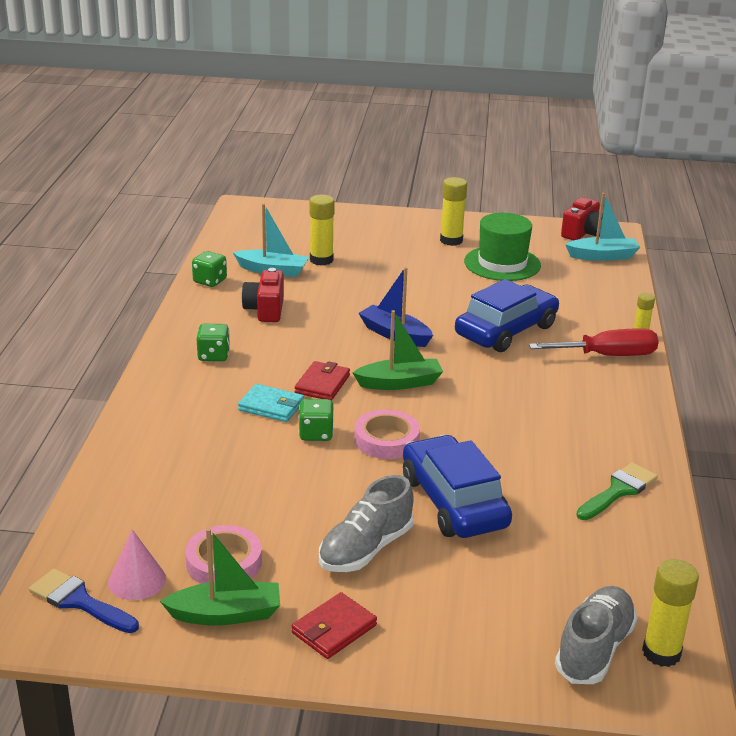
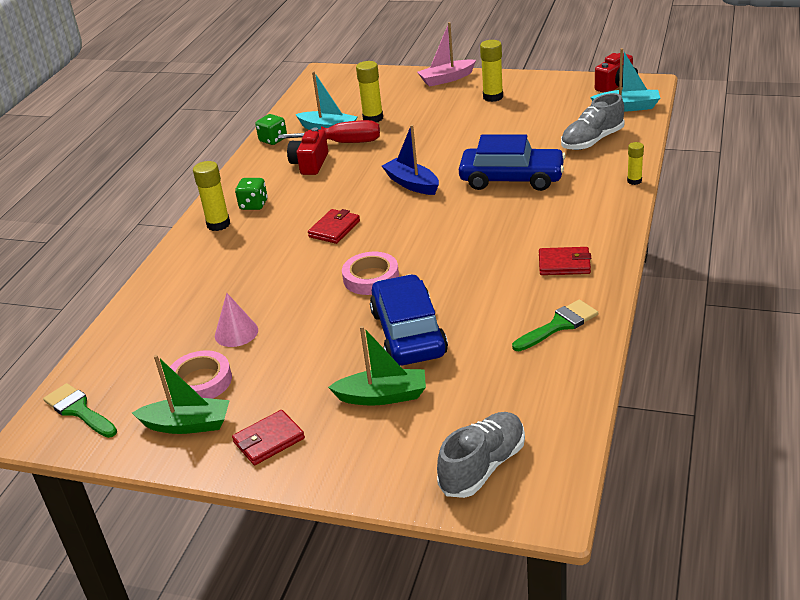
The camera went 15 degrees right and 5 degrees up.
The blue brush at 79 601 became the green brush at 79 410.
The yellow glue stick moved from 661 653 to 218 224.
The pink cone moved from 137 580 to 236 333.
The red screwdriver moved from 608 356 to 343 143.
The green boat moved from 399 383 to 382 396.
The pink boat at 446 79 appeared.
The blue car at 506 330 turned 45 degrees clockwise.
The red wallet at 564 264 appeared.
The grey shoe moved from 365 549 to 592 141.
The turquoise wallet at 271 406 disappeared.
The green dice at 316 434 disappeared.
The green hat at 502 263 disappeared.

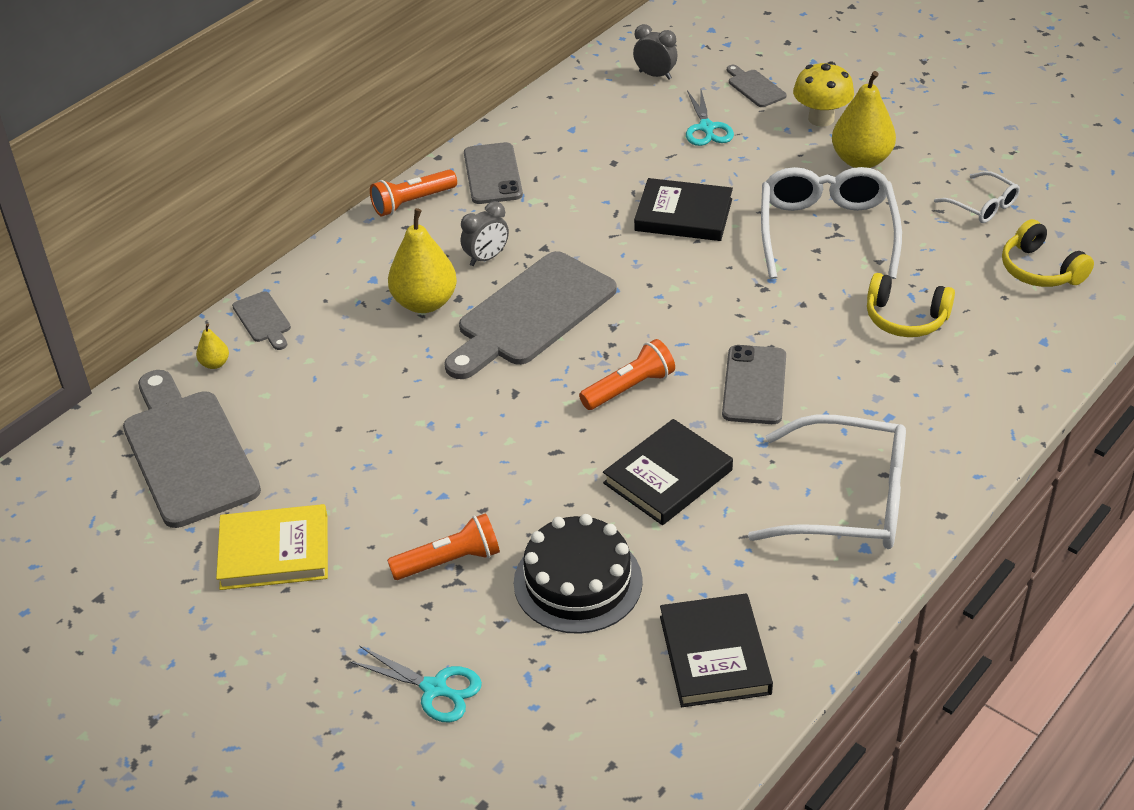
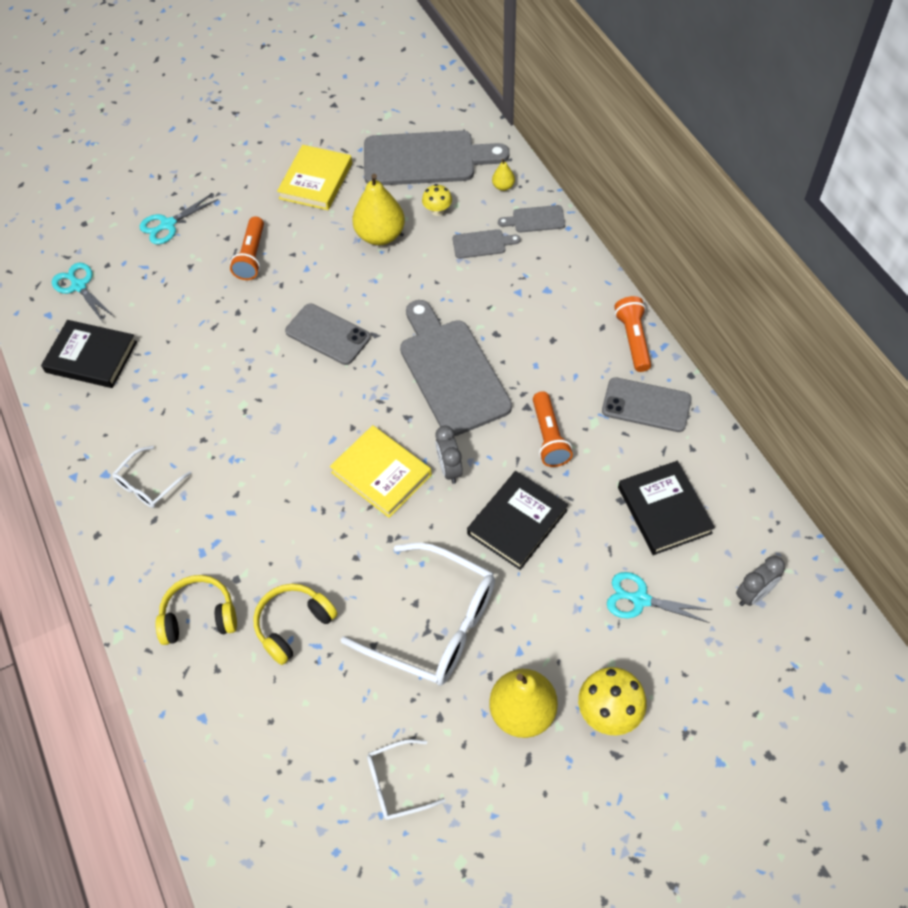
The camera went 115 degrees right and 15 degrees up.
The turquoise scissors at 79 286 appeared.
The white glasses at 847 500 changed to 0.50 times the size.
The yellow headphones moved from 1040 270 to 199 616.
The grey phone moved from 754 385 to 328 334.
The yellow book at 381 474 appeared.
The yellow pear moved from 425 303 to 380 235.
The yellow mushroom at 437 211 appeared.
The grey clock moved from 486 258 to 449 469.
The grey cutting board moved from 755 87 to 482 244.
The orange flashlight moved from 629 388 to 549 437.
The black book moved from 668 477 to 664 510.
The black cake at 578 582 disappeared.

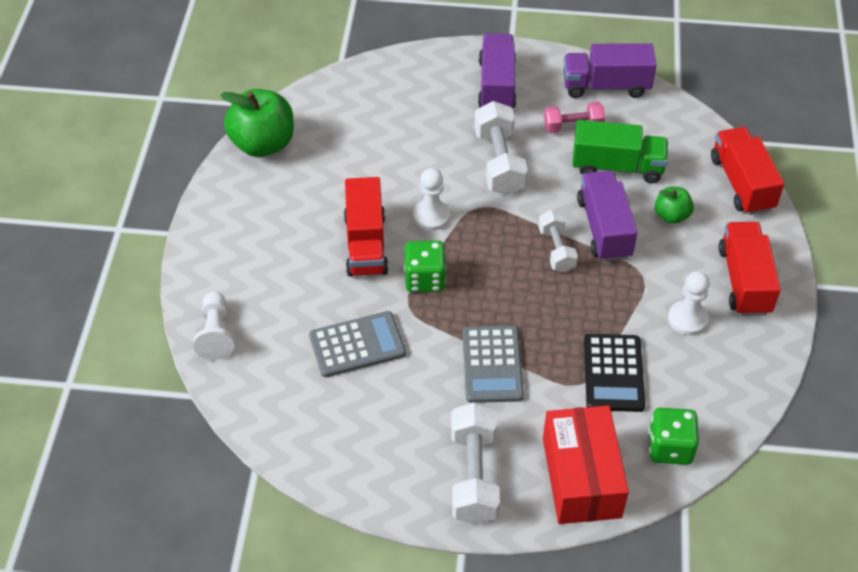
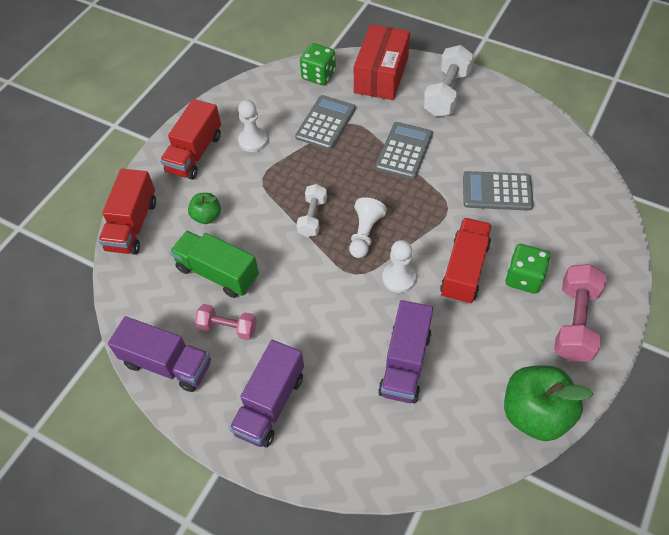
The camera went 155 degrees left and 5 degrees up.
The black calculator at 613 373 became the grey calculator at 325 123.
The white pawn moved from 216 334 to 365 234.
The purple truck moved from 604 228 to 405 363.
The green dice moved from 425 279 to 524 278.
The pink dumbbell at 574 322 appeared.
The white dumbbell at 499 162 disappeared.

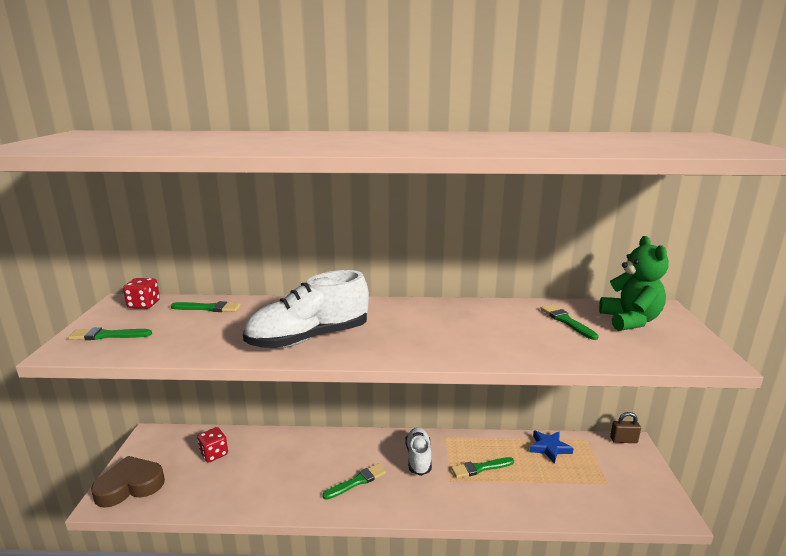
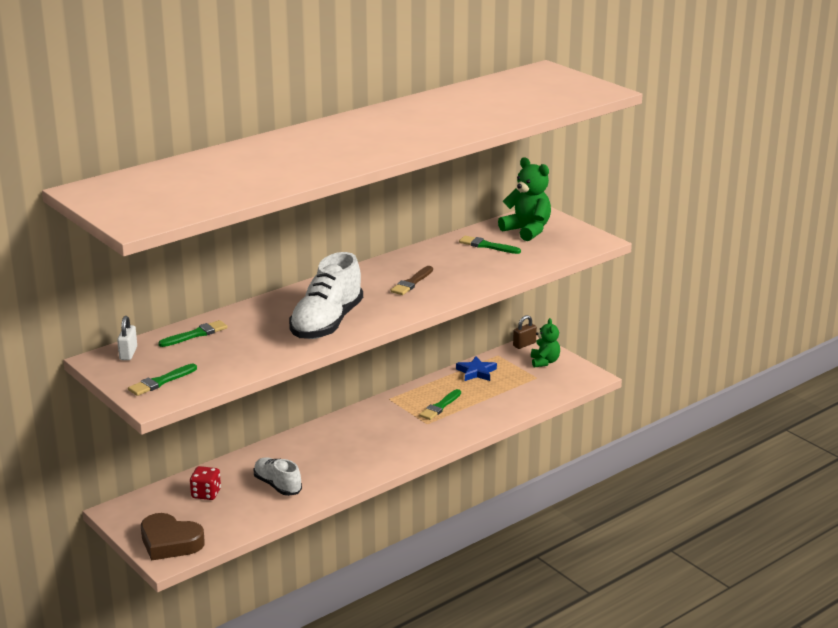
The camera went 40 degrees left and 5 degrees up.
The red dice at 144 304 was replaced by the white padlock at 128 353.
The brown heart at 130 486 turned 90 degrees counterclockwise.
The white shoe moved from 418 458 to 277 485.
The brown brush at 412 282 appeared.
The green teddy bear at 544 362 appeared.
The green brush at 357 482 disappeared.

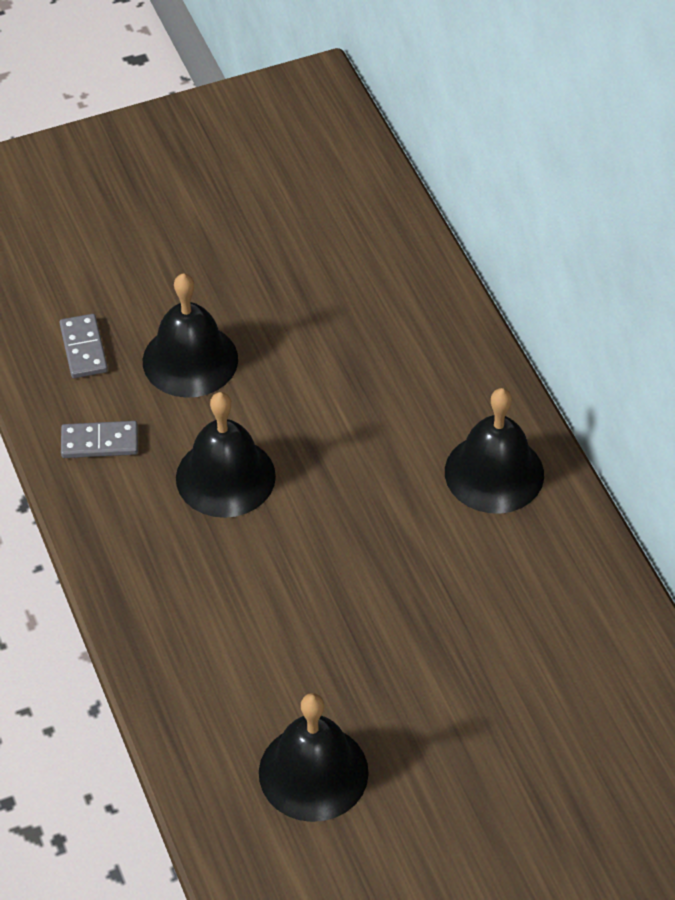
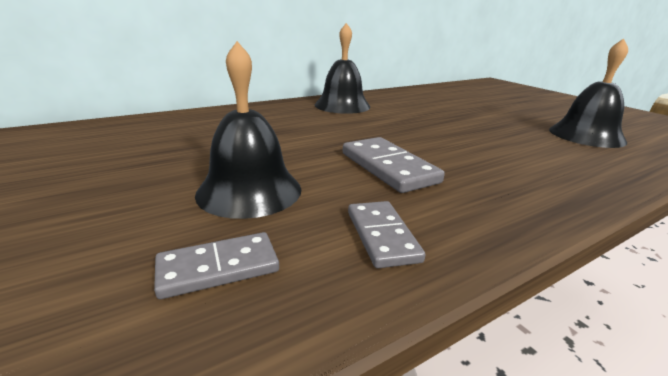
The camera went 100 degrees left and 25 degrees down.
The black bell at 225 477 was replaced by the grey domino at 388 167.

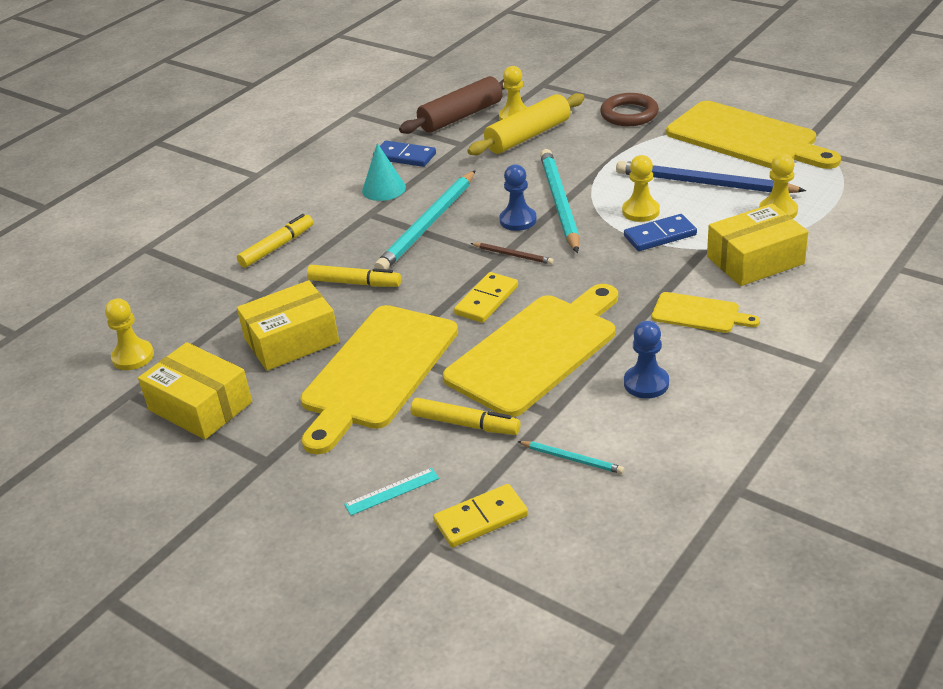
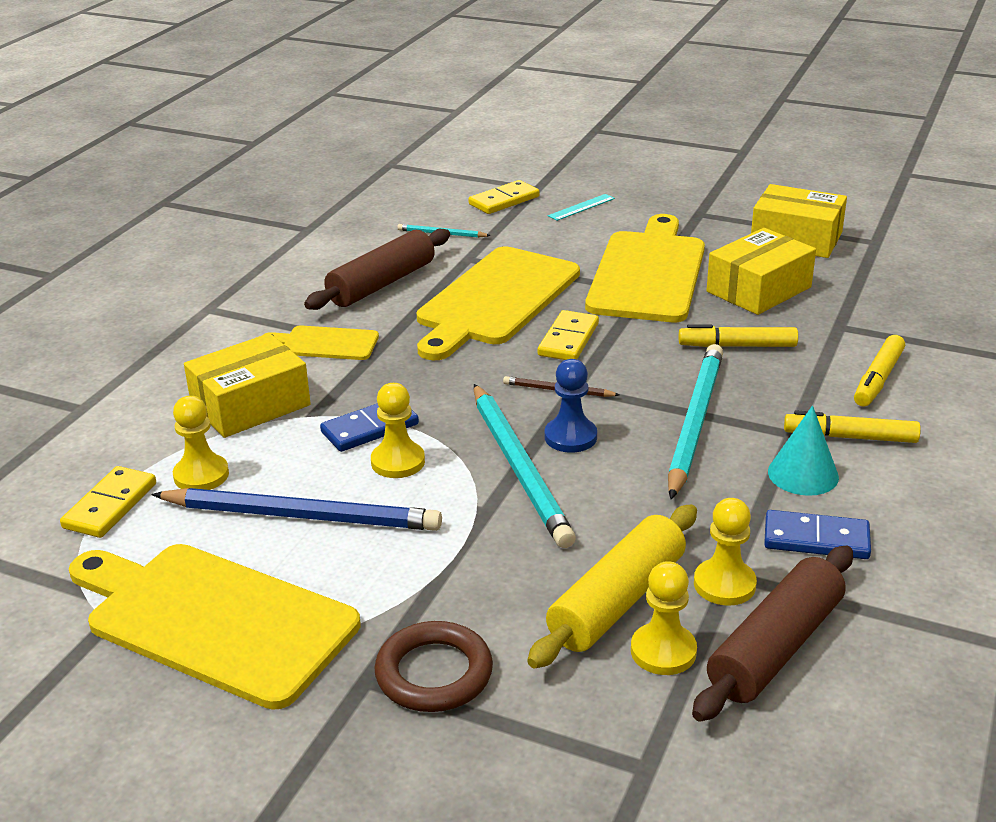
The camera went 165 degrees right and 5 degrees down.
The yellow domino at 110 506 appeared.
The blue pawn at 646 383 was replaced by the brown rolling pin at 382 284.
The yellow pawn moved from 133 357 to 724 584.
The yellow marker moved from 465 424 to 850 437.

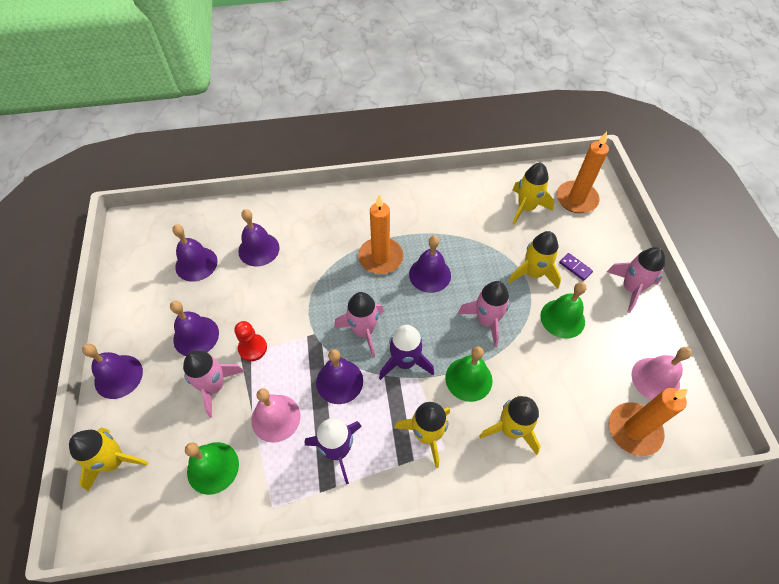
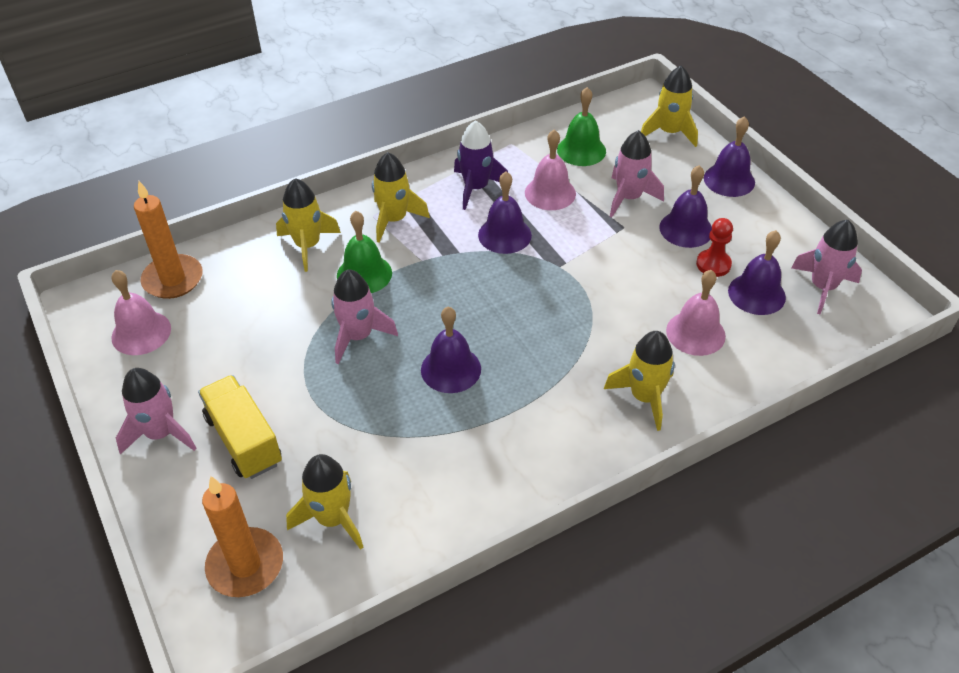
The camera went 160 degrees right and 10 degrees down.
The purple domino at 575 267 was replaced by the yellow truck at 244 440.
The yellow rocket moved from 533 273 to 644 397.
The purple bell at 259 249 became the pink bell at 695 333.
The red pawn moved from 252 348 to 713 264.
The pink rocket moved from 363 331 to 822 287.
The orange candle at 380 257 disappeared.
The purple rocket at 405 362 disappeared.
The green bell at 562 318 disappeared.

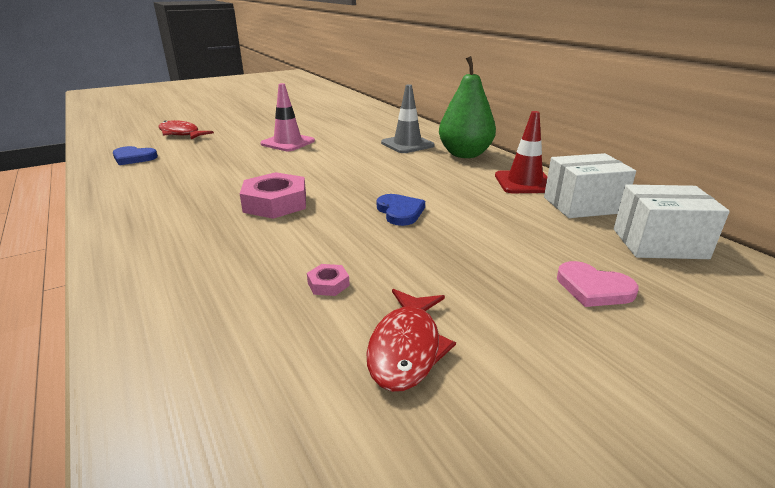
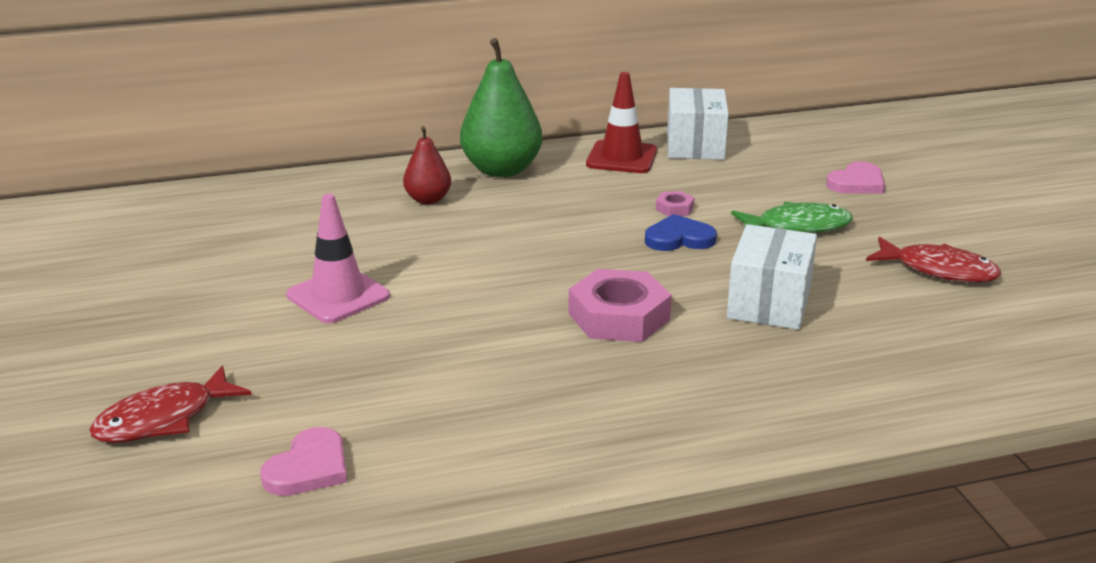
The camera went 75 degrees left and 0 degrees up.
The blue heart at 133 158 became the pink heart at 309 468.
The grey traffic cone at 407 144 was replaced by the red pear at 428 200.
The pink nut moved from 328 284 to 674 208.
The white box moved from 659 243 to 769 303.
The green fish at 797 226 appeared.

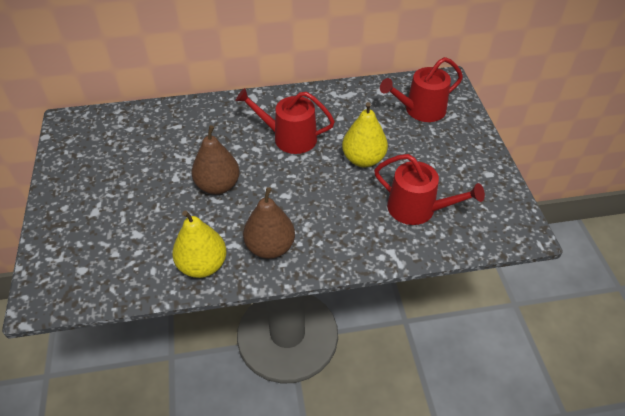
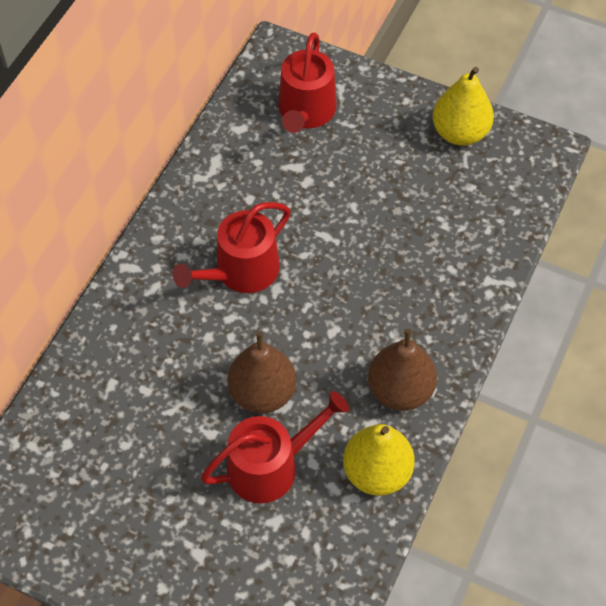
The camera went 55 degrees left and 10 degrees up.
The red watering can moved from 417 209 to 270 466.
The yellow pear moved from 363 159 to 460 133.

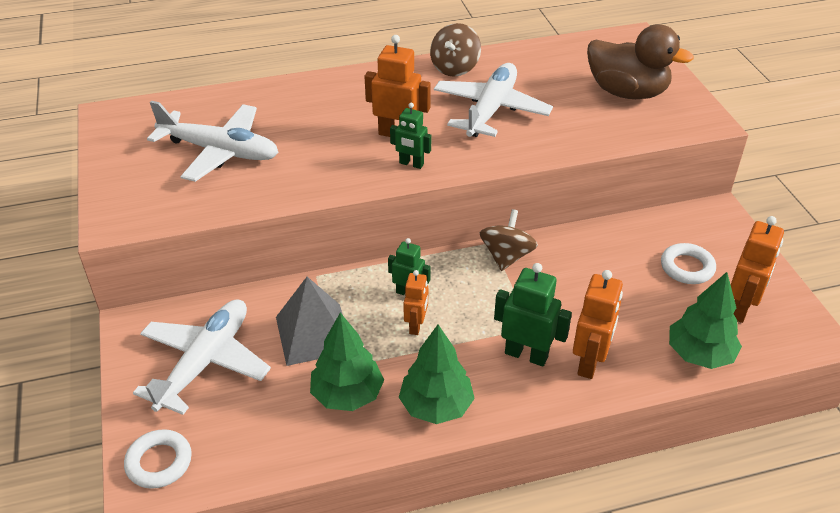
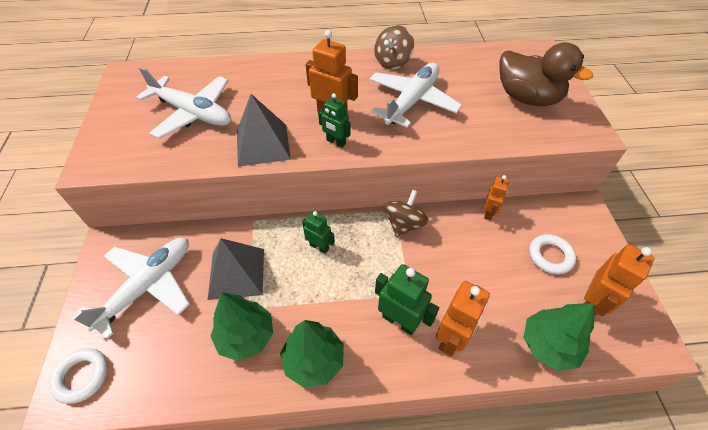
The camera went 10 degrees right and 10 degrees up.
The grey pyramid at 263 144 appeared.
The orange robot moved from 416 325 to 489 213.

